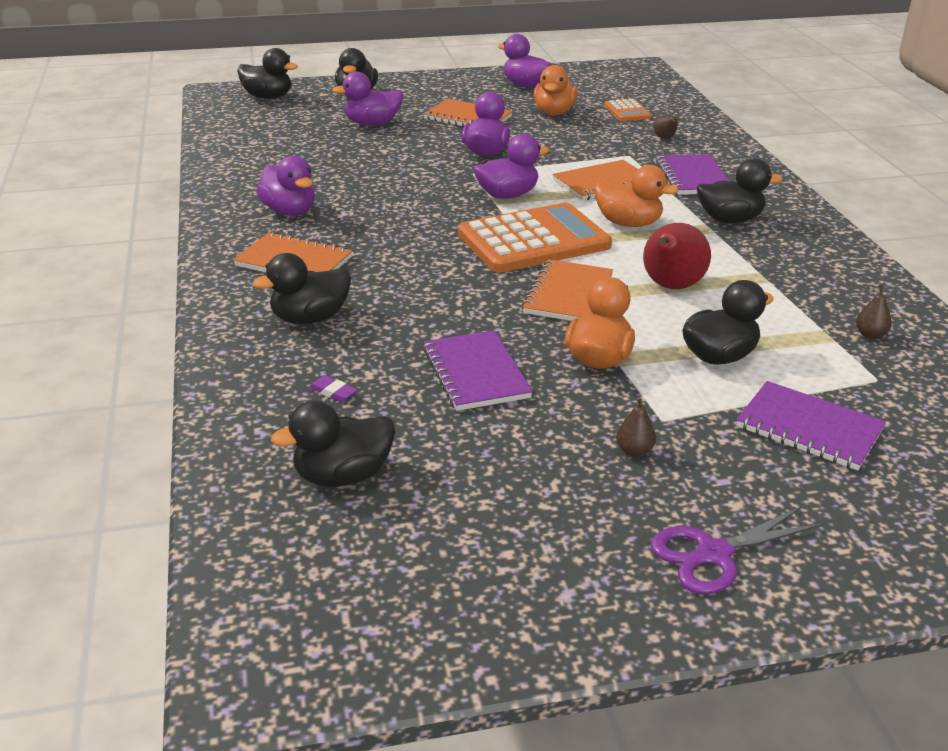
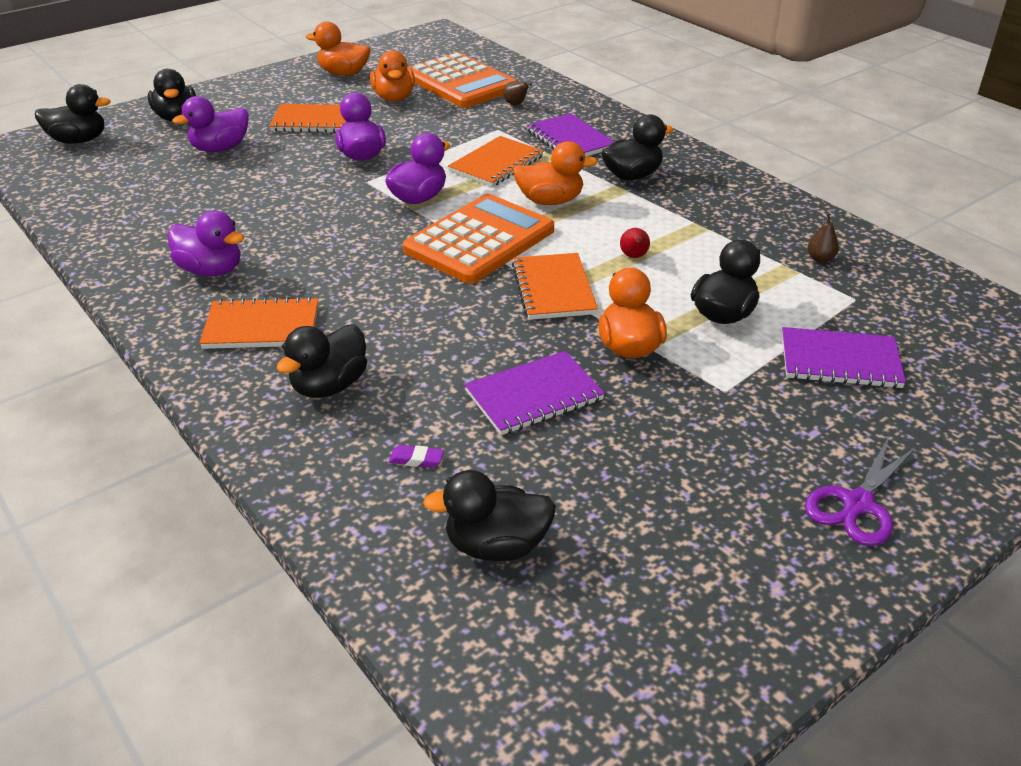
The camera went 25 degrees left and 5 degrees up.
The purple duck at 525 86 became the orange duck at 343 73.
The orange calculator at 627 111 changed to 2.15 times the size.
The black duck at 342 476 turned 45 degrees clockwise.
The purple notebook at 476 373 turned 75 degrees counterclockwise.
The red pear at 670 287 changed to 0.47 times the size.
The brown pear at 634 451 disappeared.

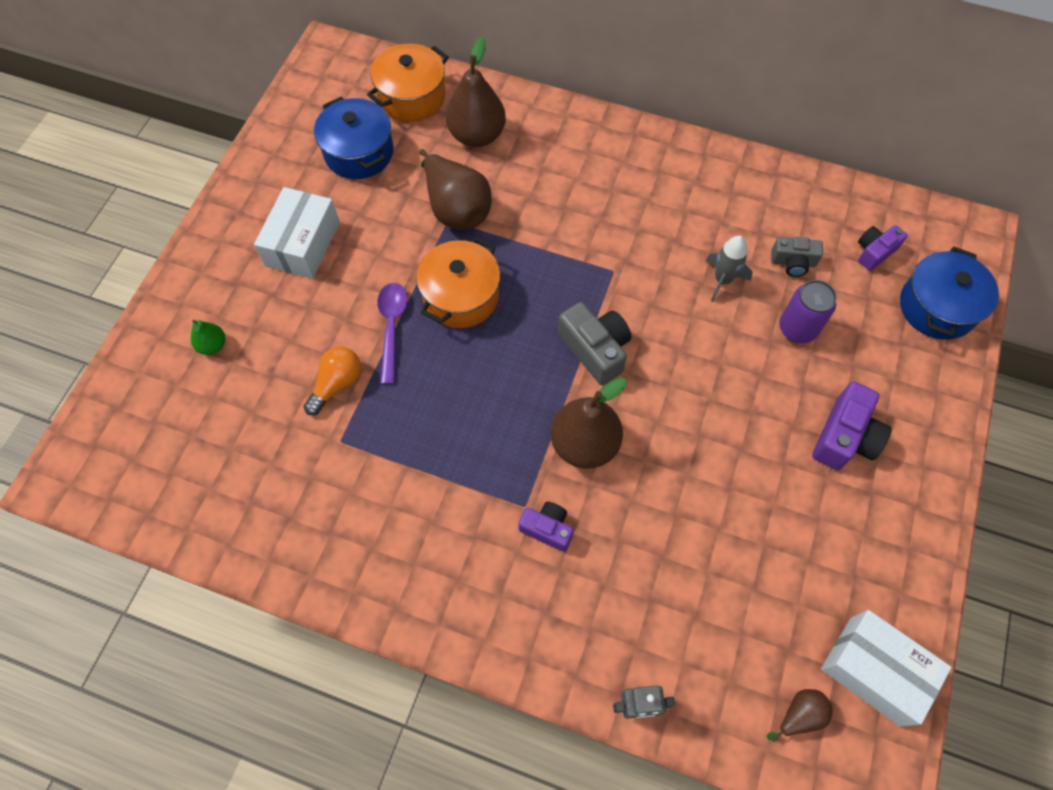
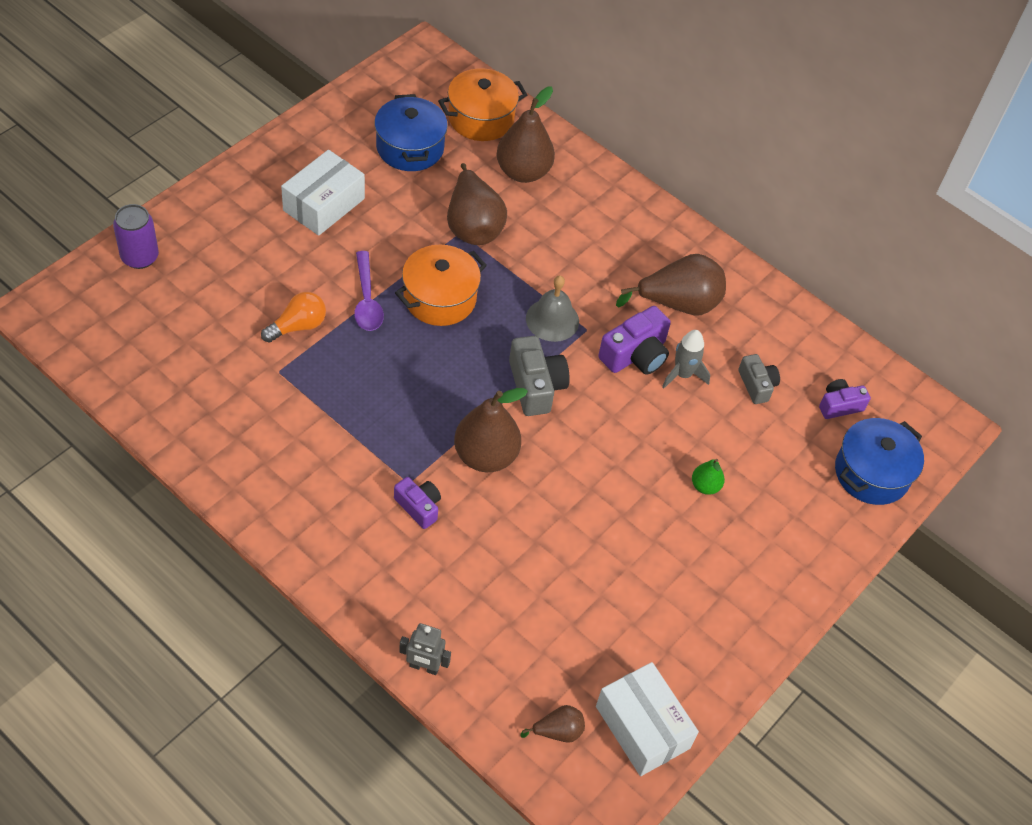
The camera went 15 degrees right and 10 degrees down.
The purple can moved from 797 329 to 140 257.
The purple spoon at 392 327 turned 150 degrees clockwise.
The grey bell at 552 320 appeared.
The purple camera moved from 844 437 to 635 355.
The brown pear at 678 304 appeared.
The green pear moved from 213 345 to 705 486.
The grey camera at 793 262 turned 135 degrees counterclockwise.

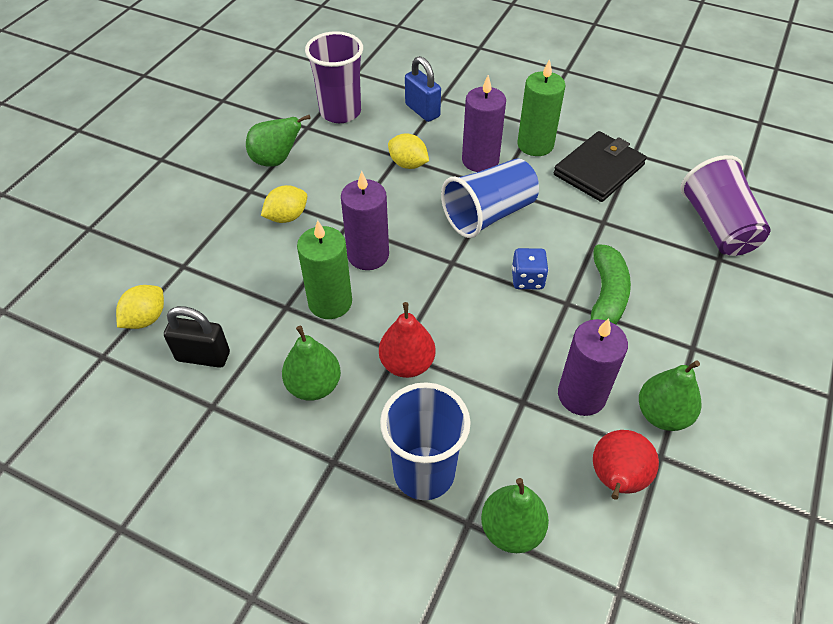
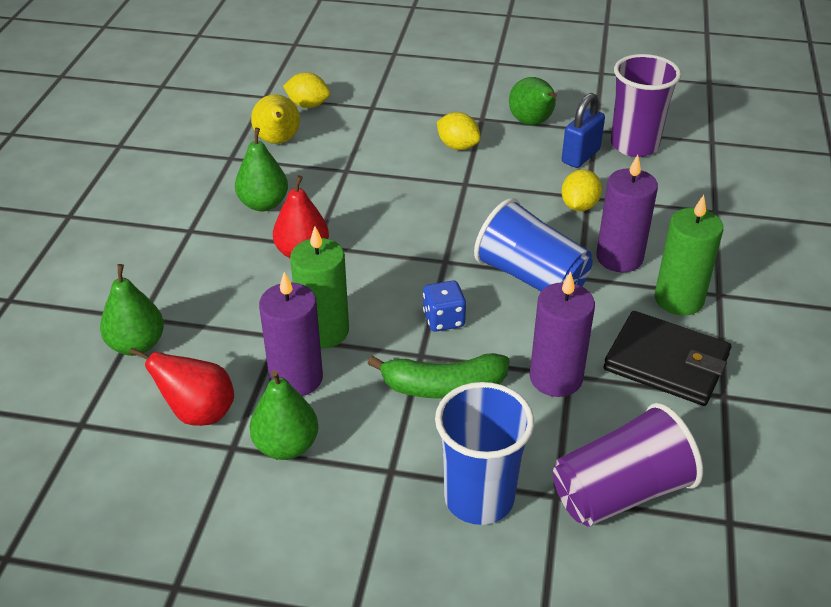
The camera went 75 degrees right and 10 degrees down.
The black padlock at 203 356 was replaced by the yellow pear at 278 141.
The green candle moved from 330 302 to 323 331.
The blue cup moved from 424 473 to 479 498.
The purple candle moved from 368 255 to 556 378.
The blue padlock moved from 422 111 to 580 156.

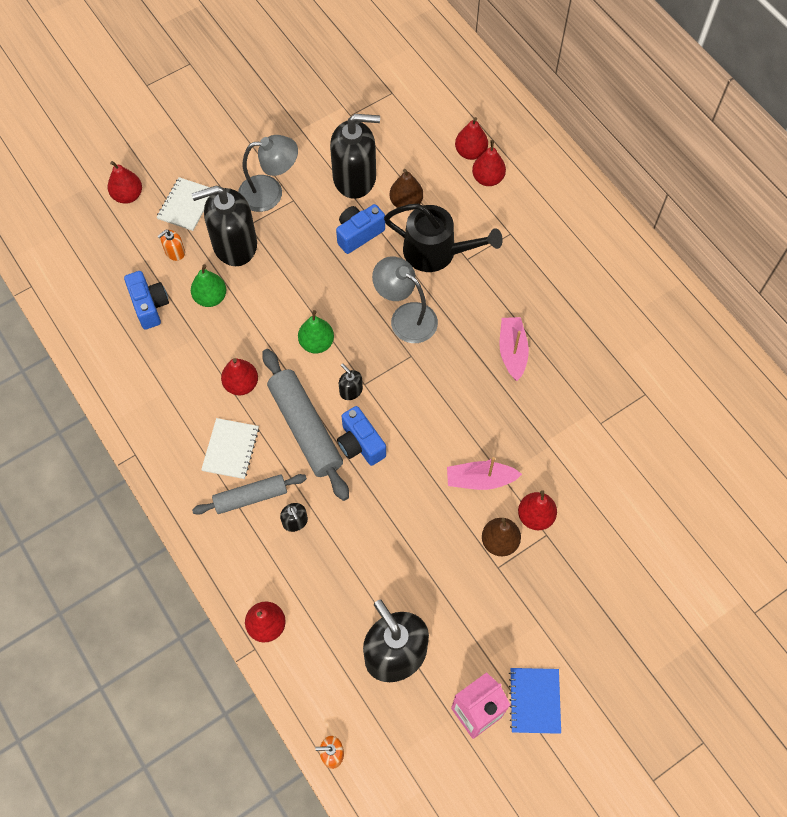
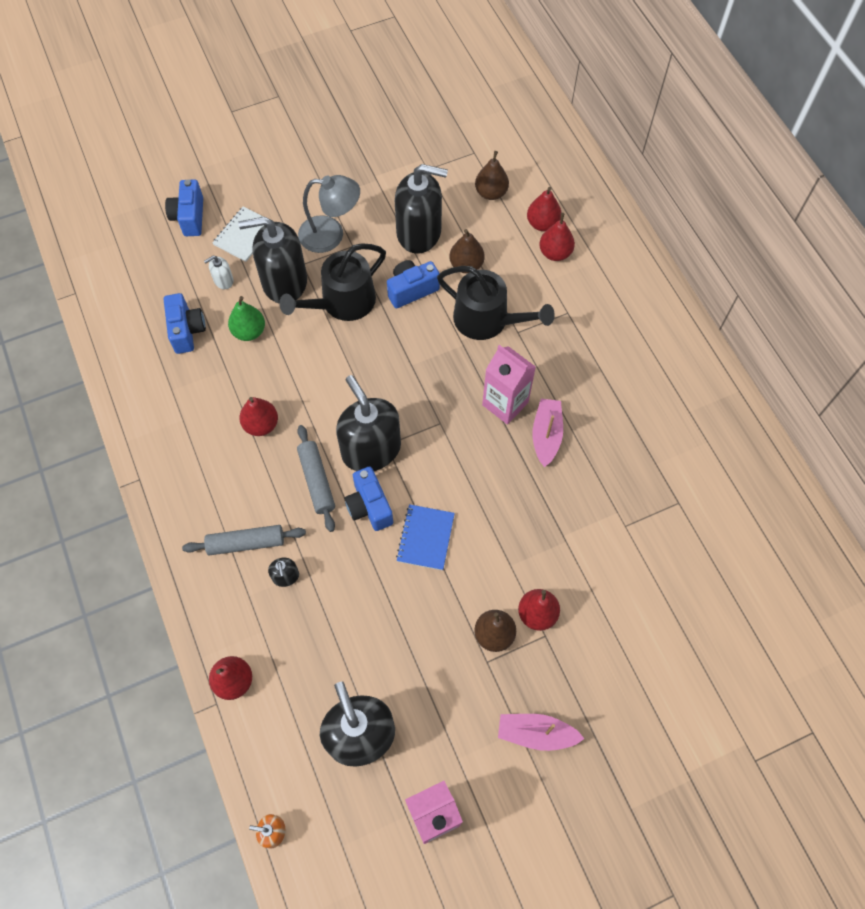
The camera went 10 degrees right and 0 degrees up.
The red pear at 128 195 was replaced by the blue camera at 189 217.
The orange soap dispenser at 175 252 became the white soap dispenser at 223 280.
The black watering can at 343 302 appeared.
The grey rolling pin at 306 428 changed to 0.63 times the size.
The black soap dispenser at 351 390 changed to 2.38 times the size.
The blue notebook moved from 534 701 to 425 538.
The brown pear at 491 193 appeared.
The pink carton at 505 403 appeared.
The pink boat moved from 480 480 to 536 733.
The white notebook at 231 449 disappeared.
The green pear at 317 343 disappeared.
The grey lamp at 405 317 disappeared.

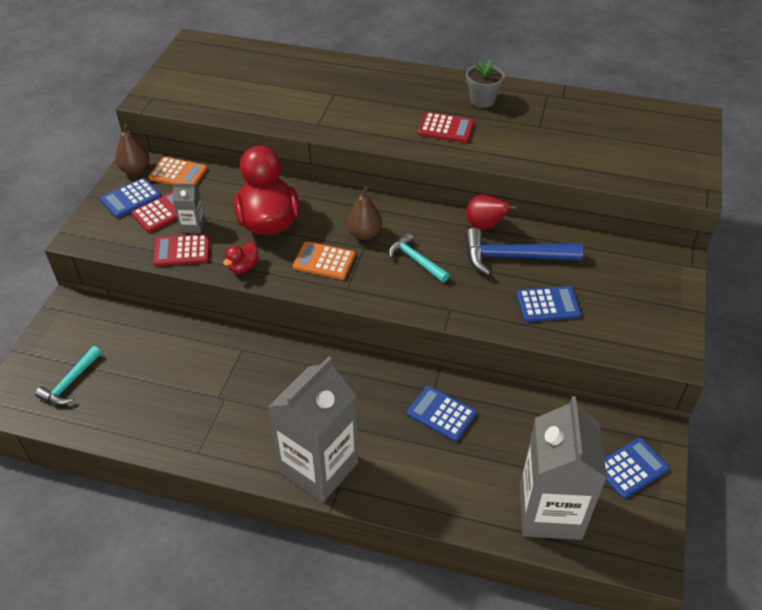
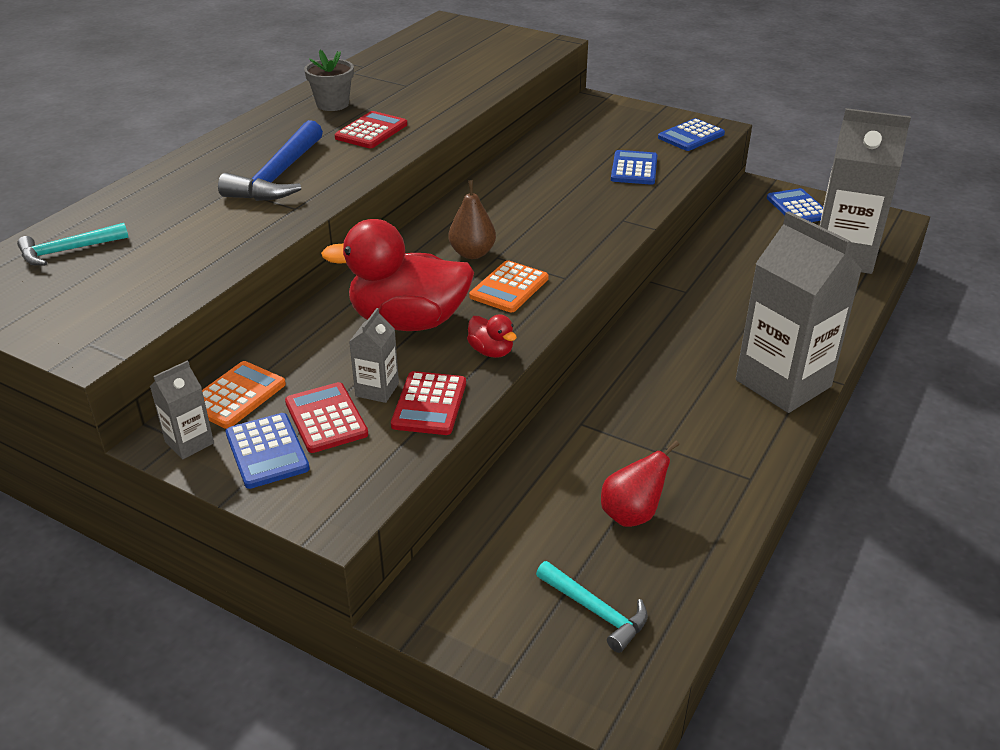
The camera went 75 degrees left and 10 degrees down.
The turquoise hammer moved from 416 260 to 68 251.
The brown pear at 135 170 was replaced by the grey carton at 189 443.
The blue hammer moved from 513 257 to 278 176.
The red pear moved from 484 226 to 632 514.
The blue calculator moved from 441 414 to 691 136.

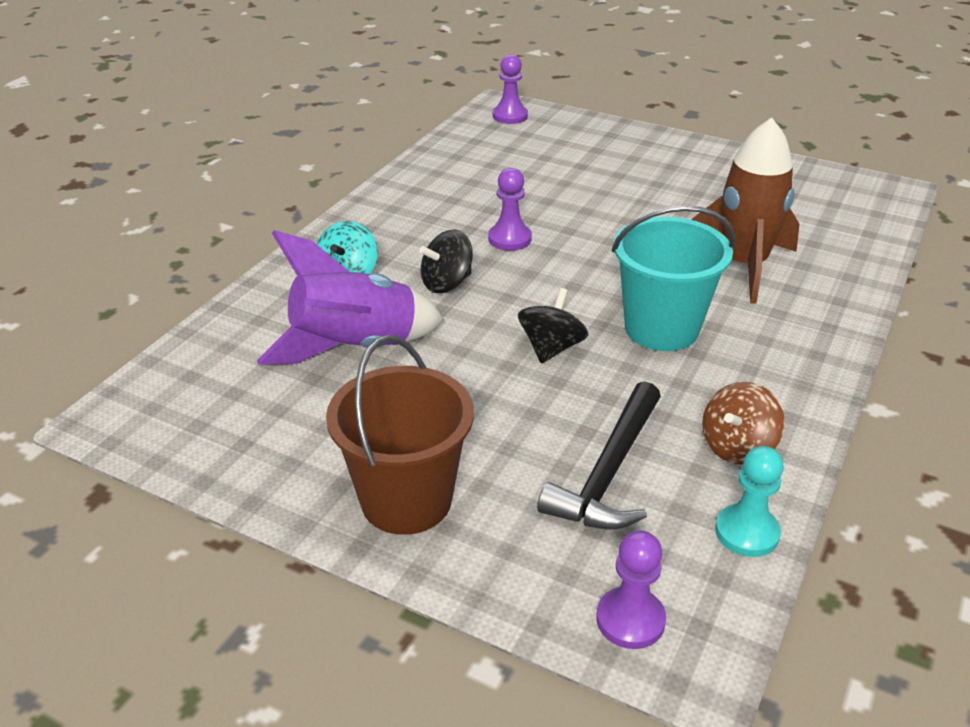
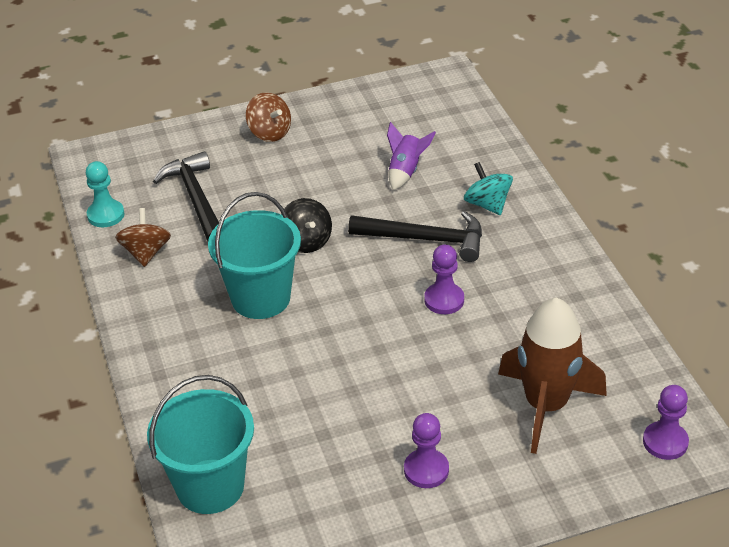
The camera went 135 degrees right and 5 degrees up.
The turquoise bucket at 210 486 appeared.
The brown bucket at 406 500 was replaced by the brown spinning top at 269 132.
The black spinning top at 447 283 was replaced by the black hammer at 425 239.
The purple rocket at 355 348 changed to 0.52 times the size.
The purple pawn moved from 630 620 to 426 470.
The brown rocket moved from 743 266 to 546 406.

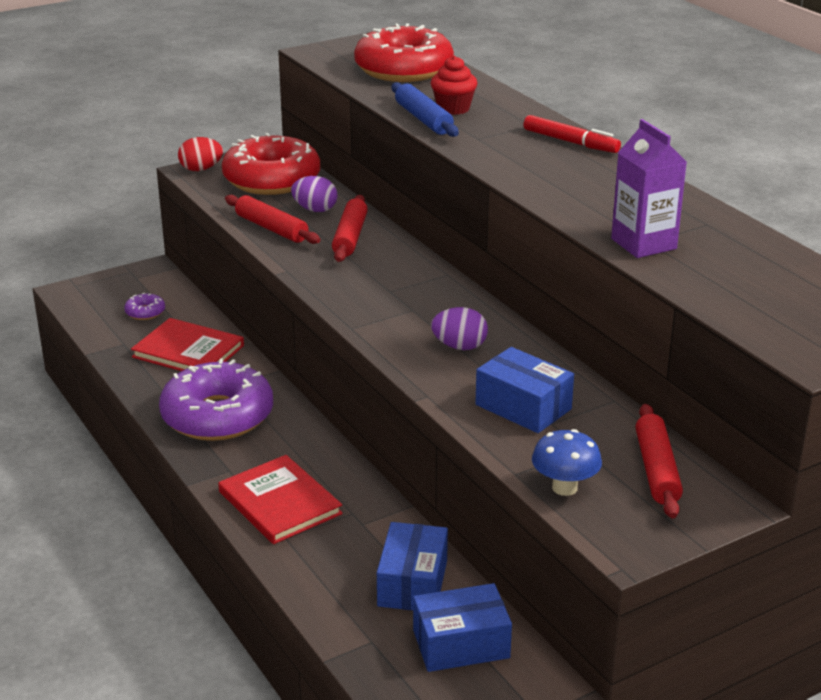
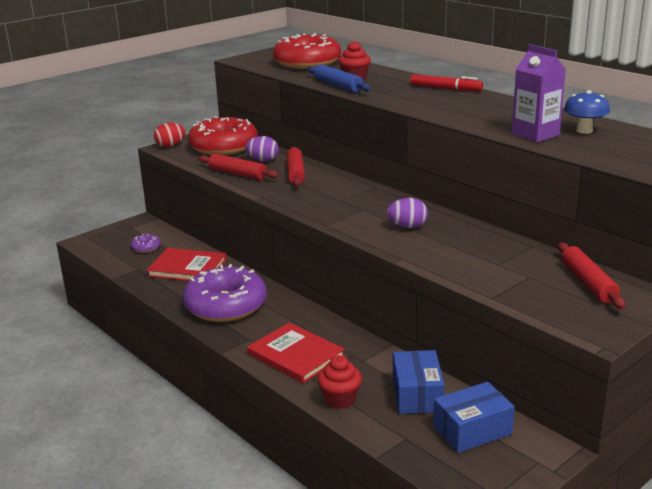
The camera went 10 degrees left and 5 degrees down.
The red cupcake at 340 400 appeared.
The blue mushroom moved from 564 488 to 584 130.
The blue box at 523 407 disappeared.

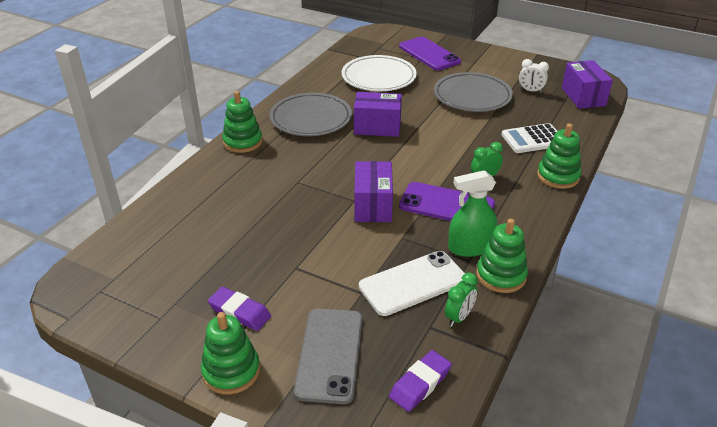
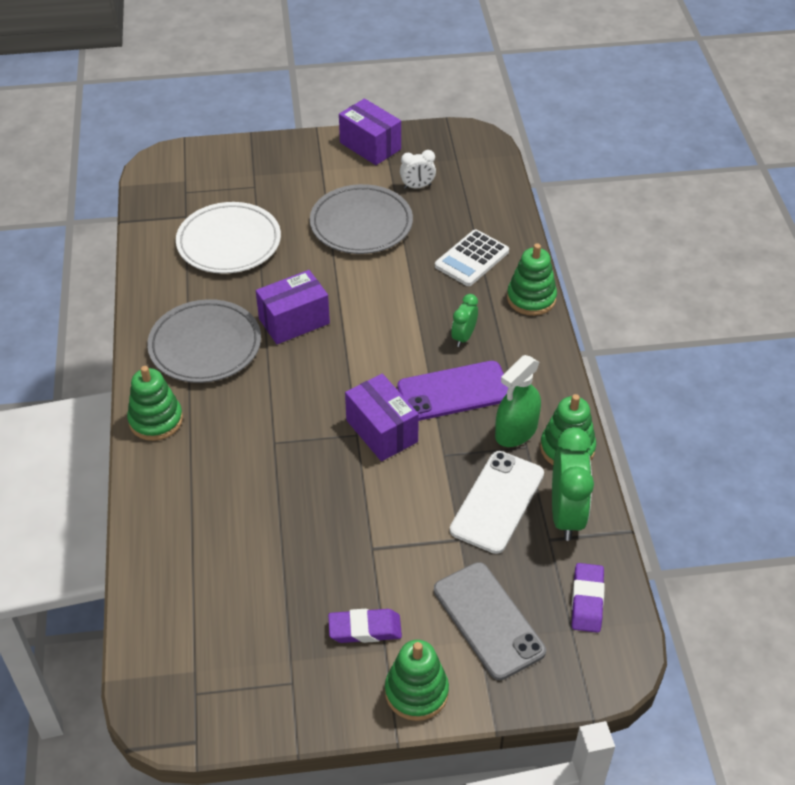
The camera went 35 degrees left and 10 degrees up.
The purple box moved from 583 97 to 370 146.
The green clock at 459 317 changed to 1.85 times the size.
The purple phone at 429 54 disappeared.

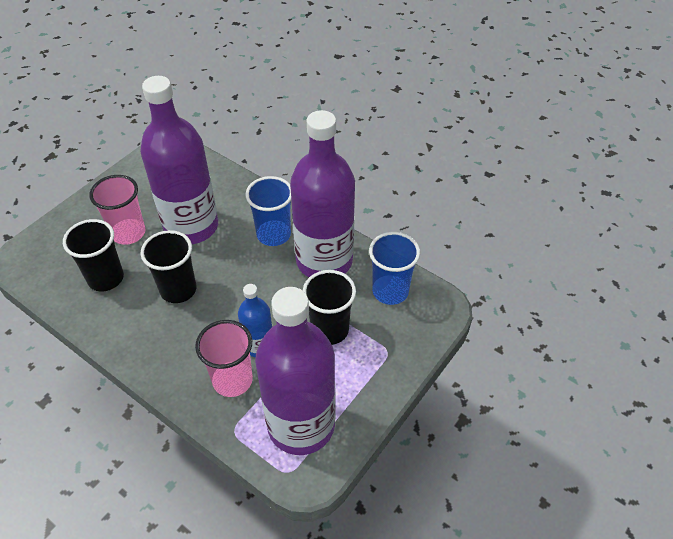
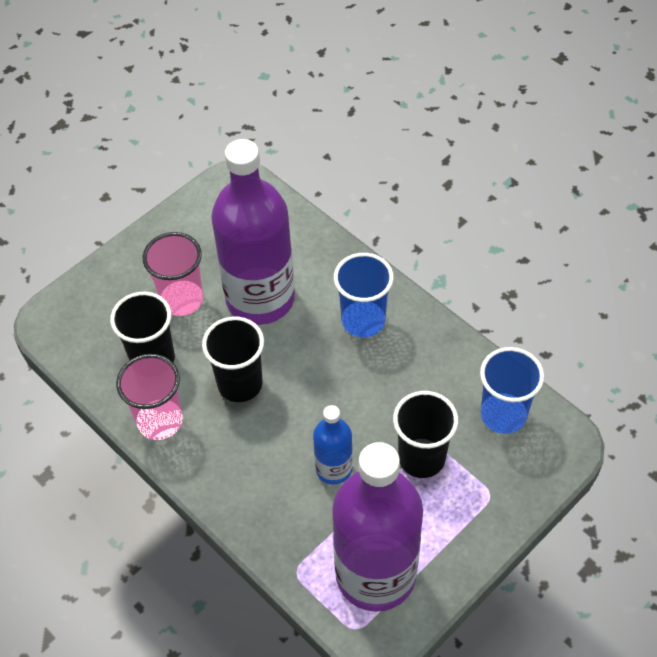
The camera went 10 degrees right and 5 degrees up.
The pink cup moved from 232 380 to 160 421.
The purple bottle at 324 260 disappeared.

